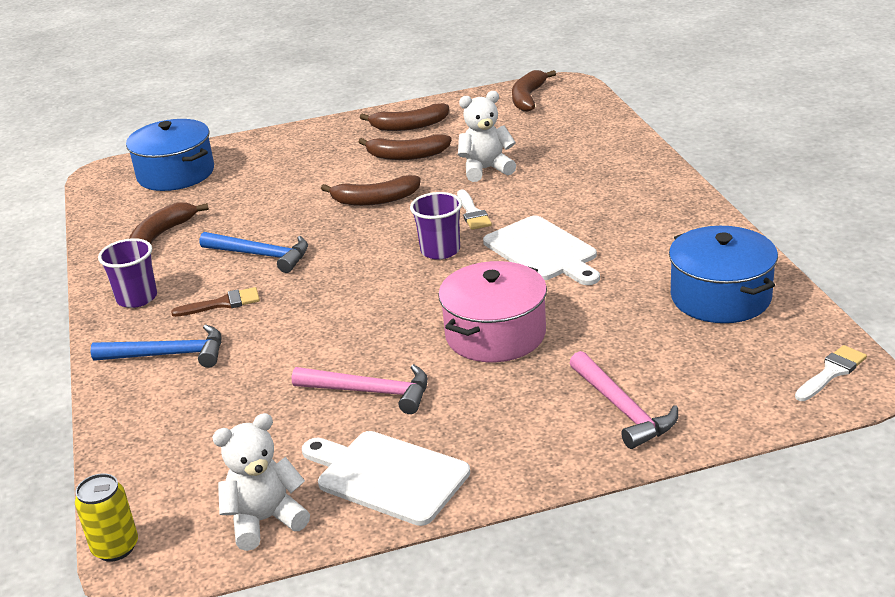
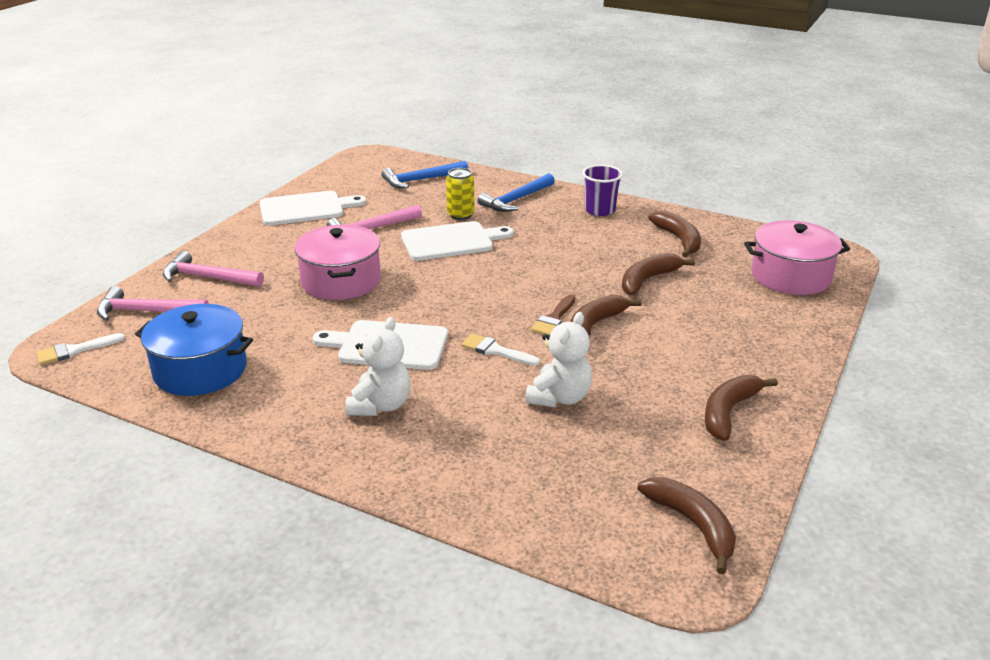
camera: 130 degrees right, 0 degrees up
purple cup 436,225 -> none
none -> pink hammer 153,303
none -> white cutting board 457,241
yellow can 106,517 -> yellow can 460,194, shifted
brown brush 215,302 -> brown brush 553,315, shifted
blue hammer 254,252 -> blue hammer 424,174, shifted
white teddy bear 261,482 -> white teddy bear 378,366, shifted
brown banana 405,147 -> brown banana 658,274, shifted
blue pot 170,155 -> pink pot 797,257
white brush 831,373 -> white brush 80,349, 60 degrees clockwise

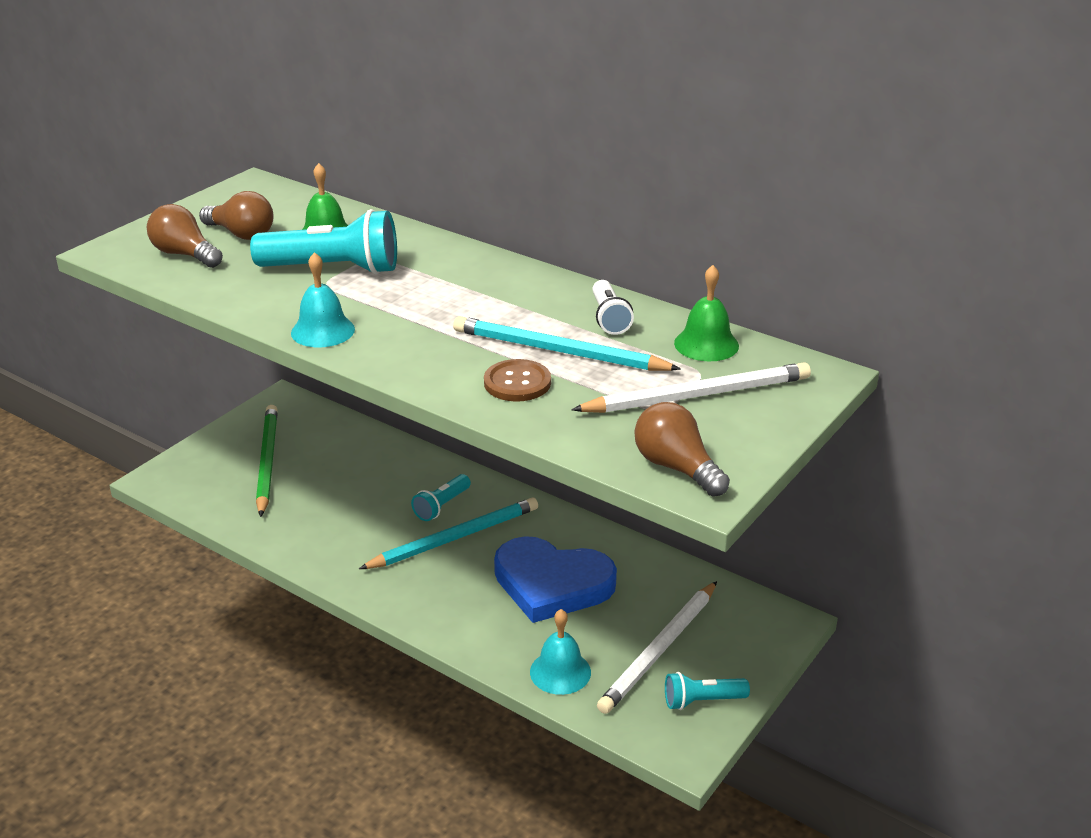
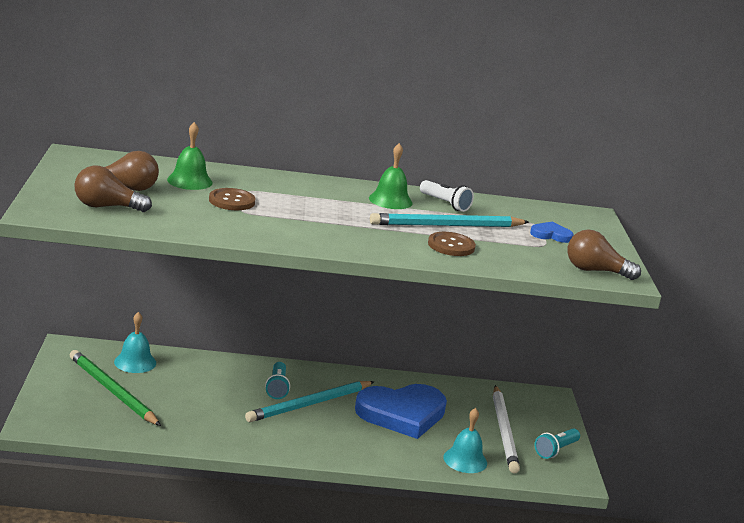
camera: 40 degrees left, 10 degrees down
turquoise bell 323,299 -> turquoise bell 135,342, shifted
green bell 706,313 -> green bell 391,176, shifted
turquoise flashlight 323,242 -> brown button 232,199
white pencil 691,387 -> blue heart 552,232
turquoise pencil 448,533 -> turquoise pencil 309,401, 150 degrees counterclockwise

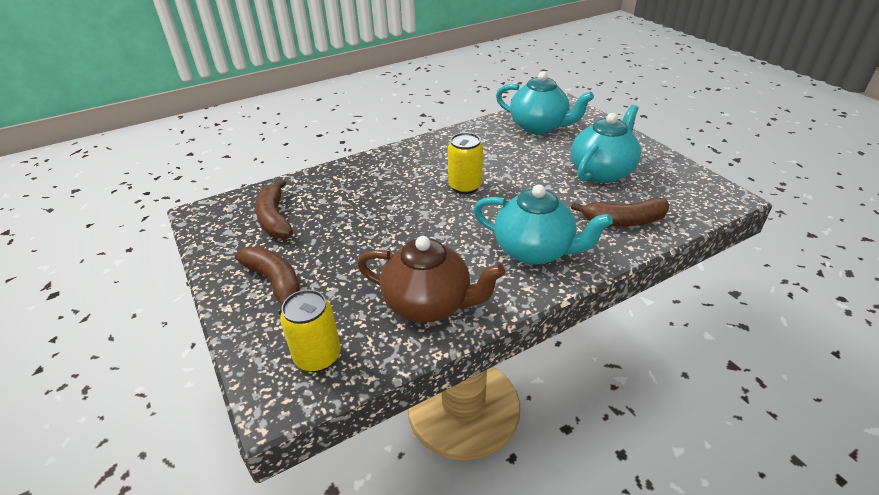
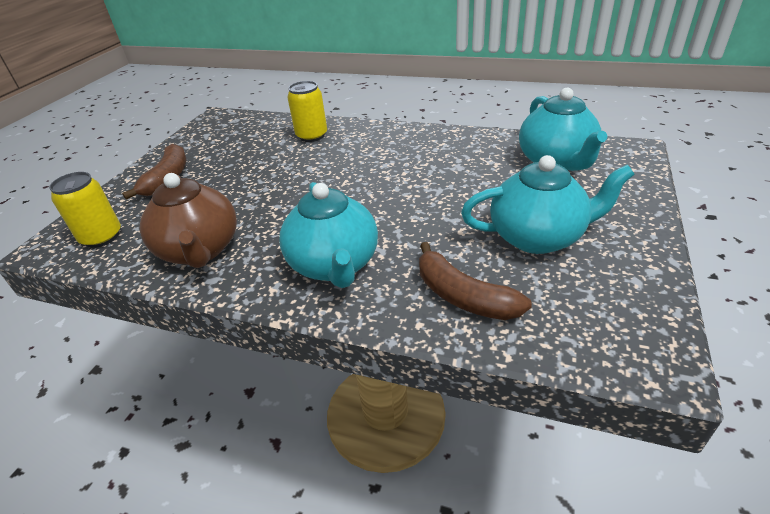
camera: 50 degrees right, 0 degrees up
brown banana 274,209 -> none
yellow can 465,163 -> yellow can 307,111, shifted

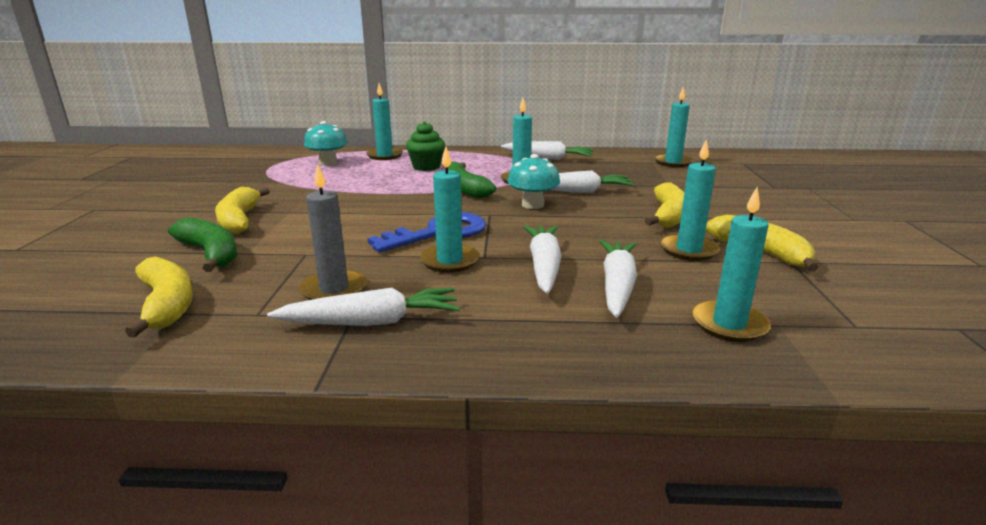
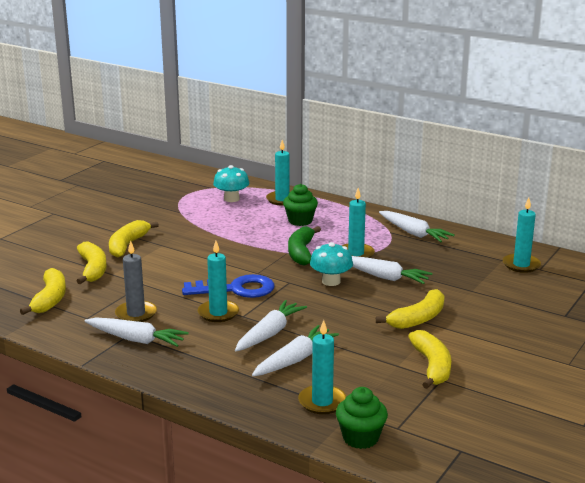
camera: 30 degrees right, 0 degrees up
turquoise candle 690,200 -> none
none -> green cupcake 362,418
green banana 202,244 -> yellow banana 92,262

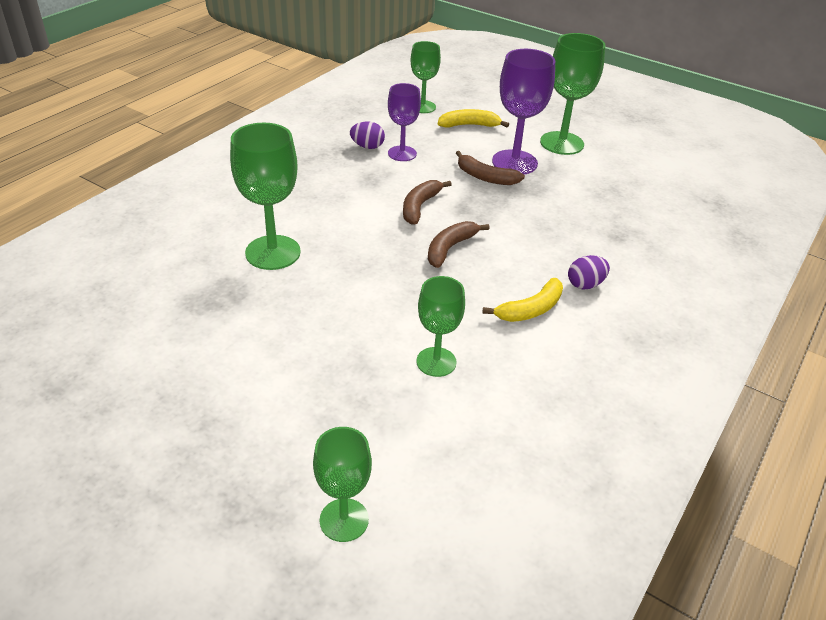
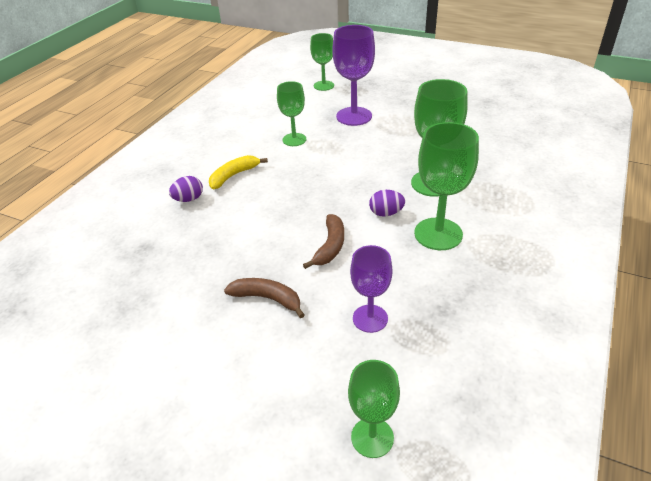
camera: 175 degrees right, 0 degrees up
brown banana 459,244 -> none
yellow banana 473,118 -> none
purple egg 367,135 -> purple egg 387,203, shifted
purple goblet 523,112 -> purple goblet 353,75, shifted
green goblet 572,94 -> green goblet 446,186, shifted

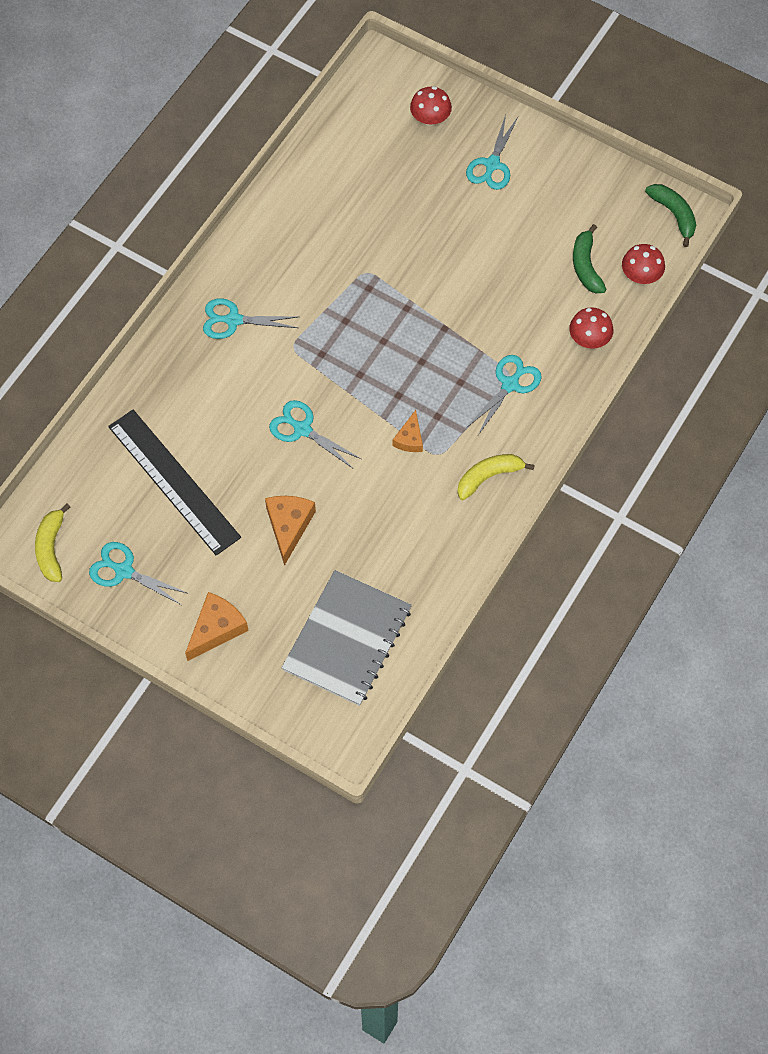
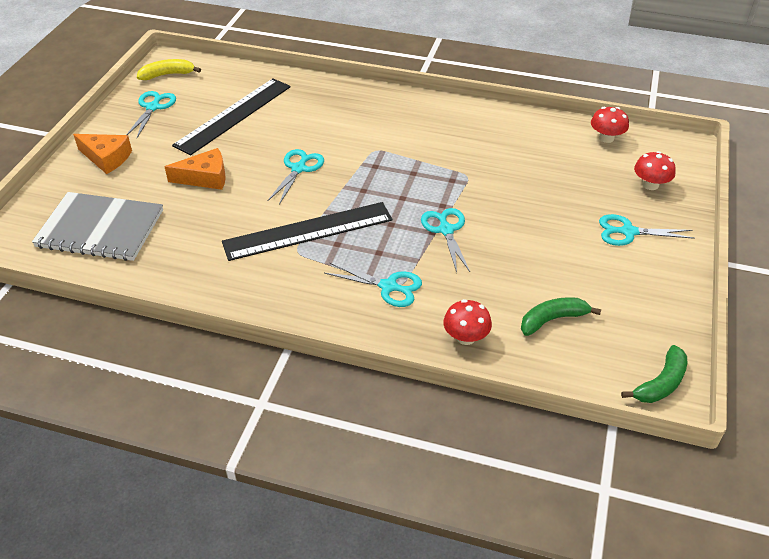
camera: 75 degrees right, 20 degrees down
yellow banana 496,477 -> none
turquoise scissors 250,318 -> turquoise scissors 445,240, shifted
red mushroom 643,264 -> red mushroom 610,125, shifted
orange cheese 408,431 -> black ruler 307,231

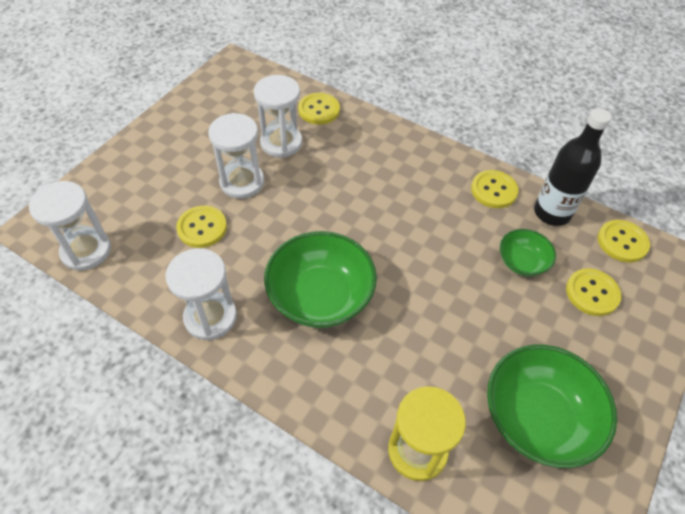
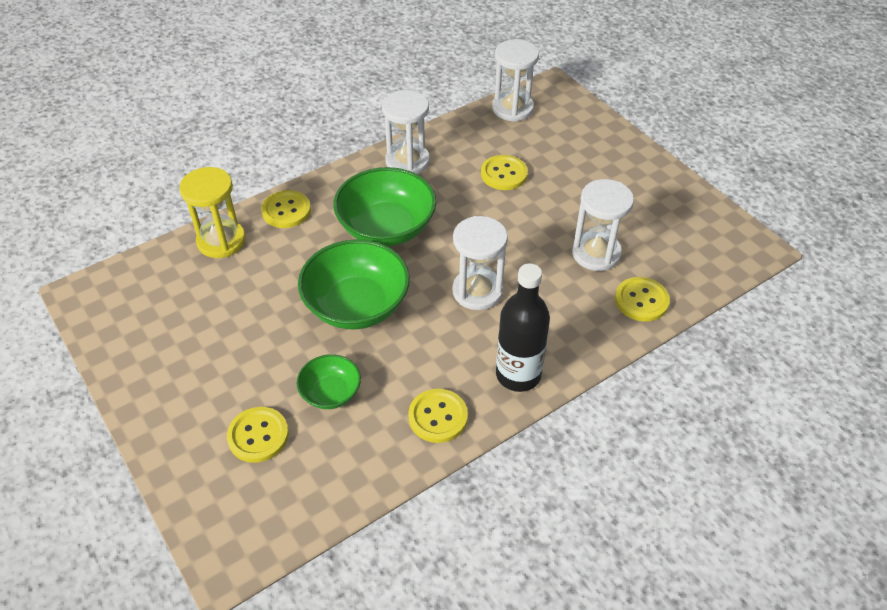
camera: 115 degrees right, 5 degrees down
white hourglass 236,156 -> white hourglass 480,263, shifted
green bowl 552,406 -> green bowl 354,284, shifted
black bottle 573,167 -> black bottle 523,327, shifted
yellow button 624,241 -> yellow button 286,209, shifted

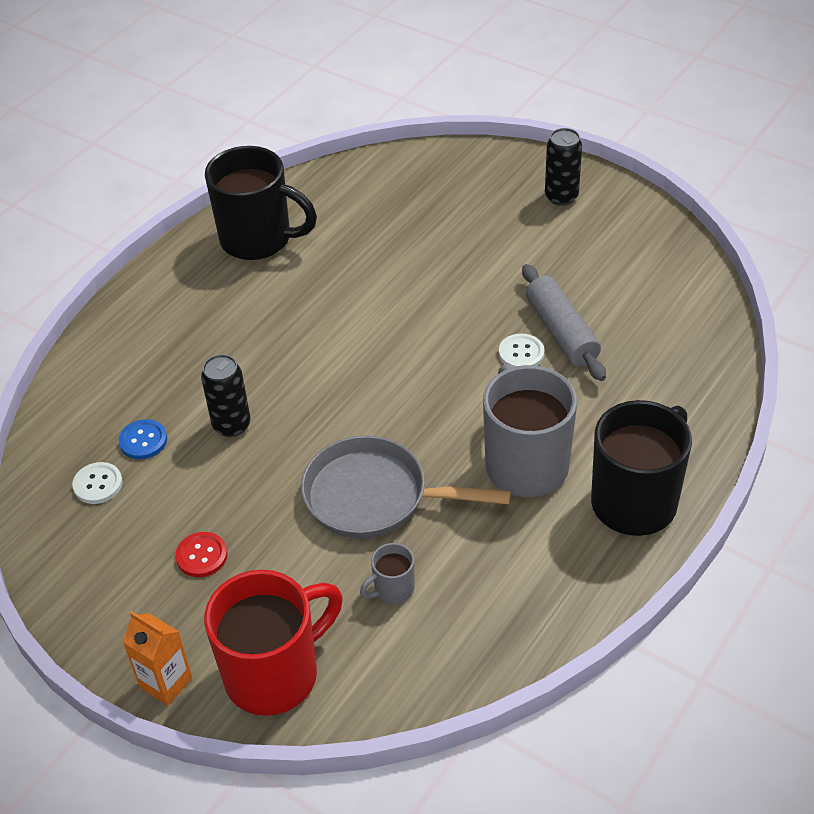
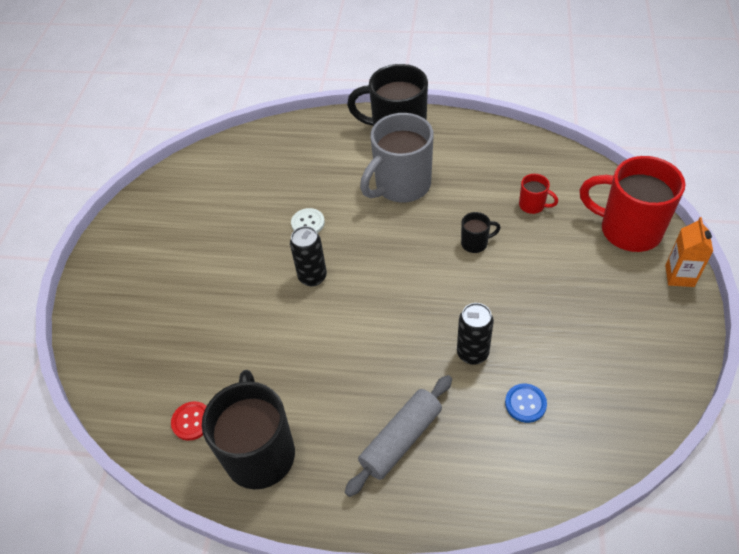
camera: 115 degrees left, 5 degrees up
white button 97,483 -> none
red button 201,554 -> red button 189,421, shifted
grey rolling pin 564,322 -> grey rolling pin 398,436, shifted
black can 563,167 -> black can 308,256, shifted
grey pan 406,487 -> black mug 480,232
grey mug 387,573 -> red mug 538,194

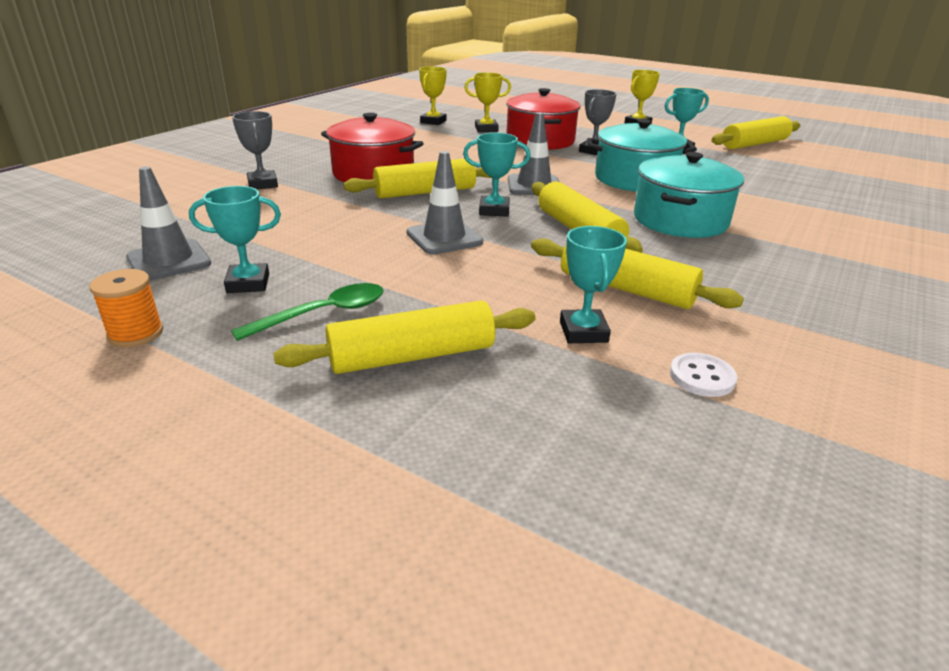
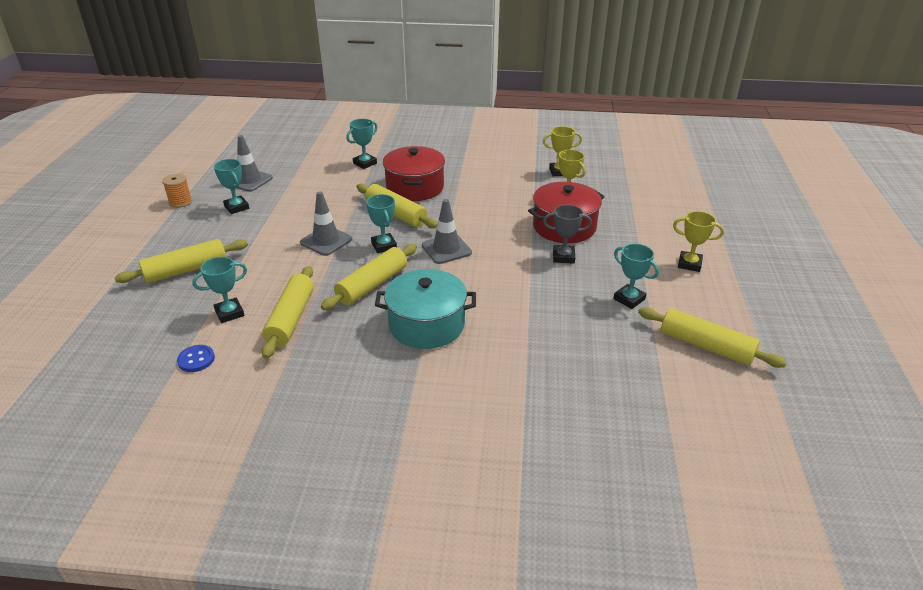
camera: 65 degrees right, 5 degrees up
green spoon 307,312 -> none
turquoise pot 642,155 -> none
grey trophy 255,150 -> turquoise trophy 361,144
white button 703,375 -> blue button 196,358
yellow rolling pin 404,337 -> yellow rolling pin 181,261, 75 degrees counterclockwise

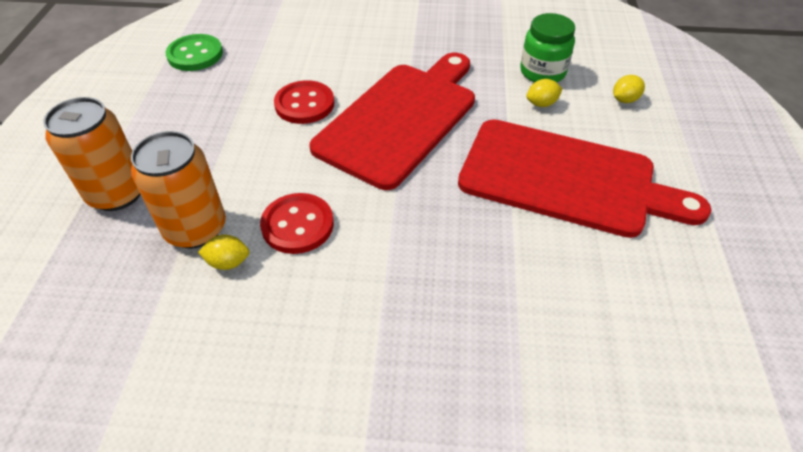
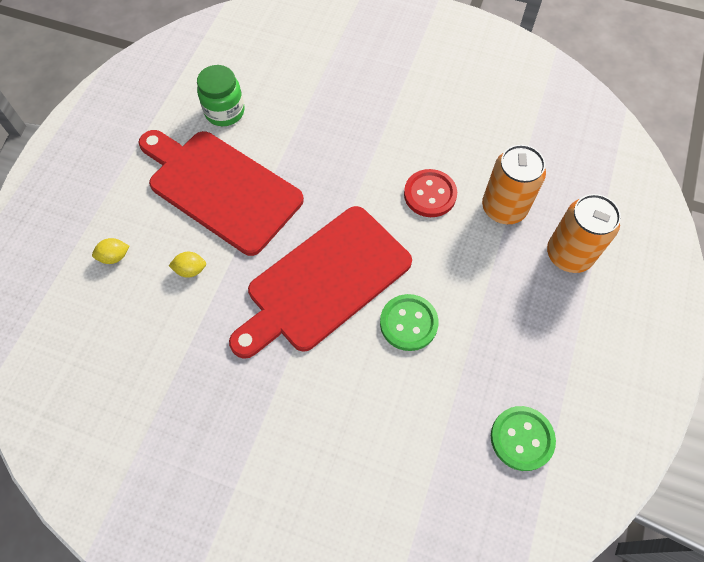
camera: 165 degrees left, 15 degrees up
yellow lemon 223,252 -> none
green jar 547,48 -> green jar 220,95, shifted
red button 304,102 -> green button 409,322

